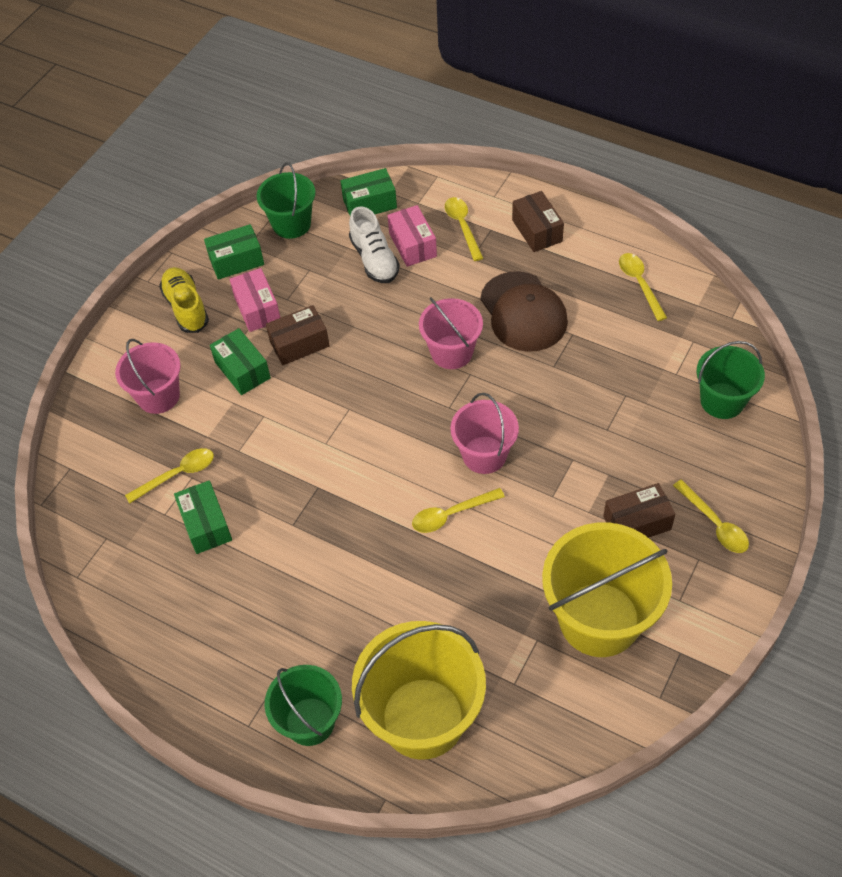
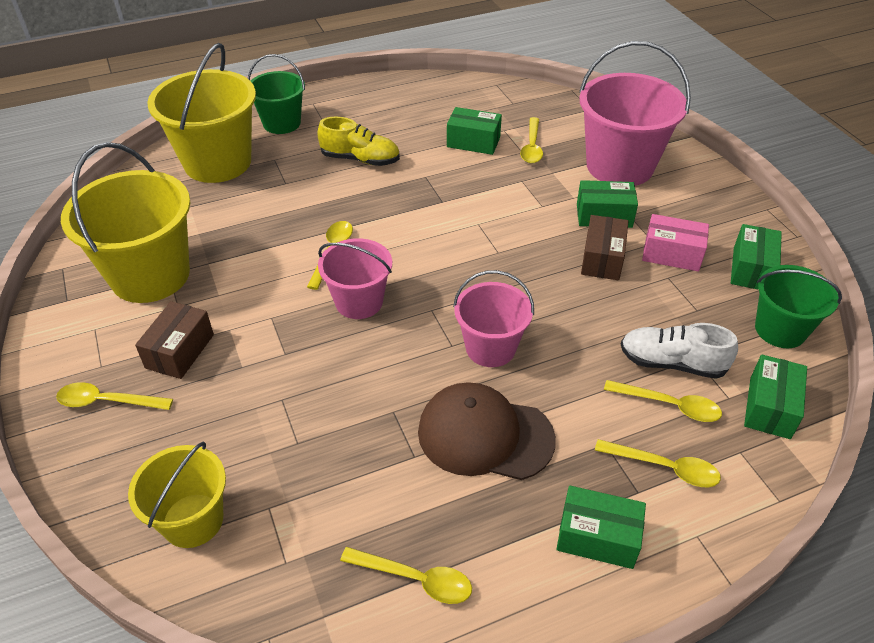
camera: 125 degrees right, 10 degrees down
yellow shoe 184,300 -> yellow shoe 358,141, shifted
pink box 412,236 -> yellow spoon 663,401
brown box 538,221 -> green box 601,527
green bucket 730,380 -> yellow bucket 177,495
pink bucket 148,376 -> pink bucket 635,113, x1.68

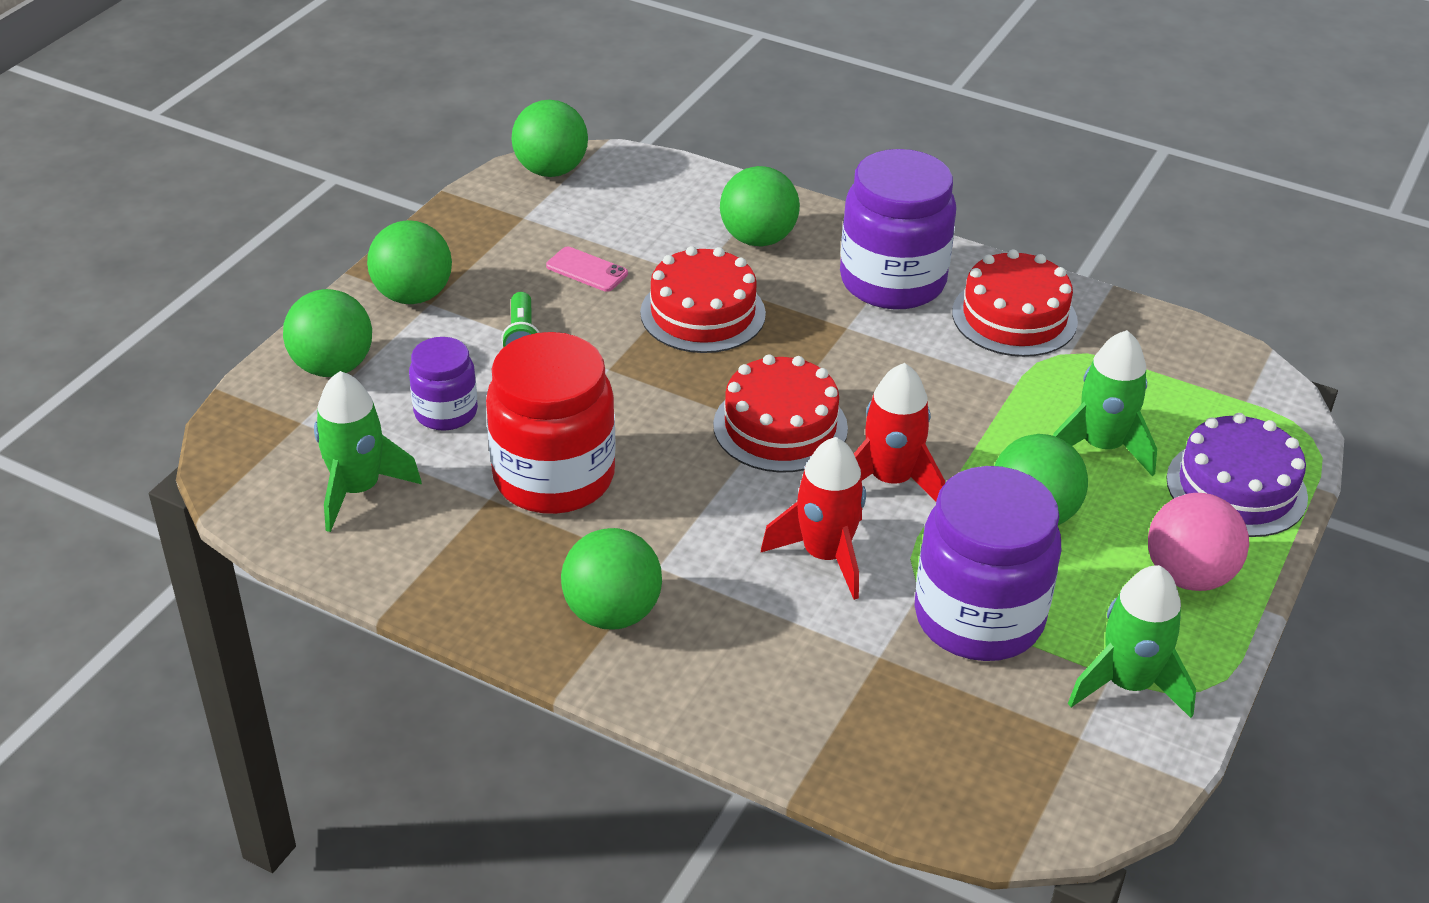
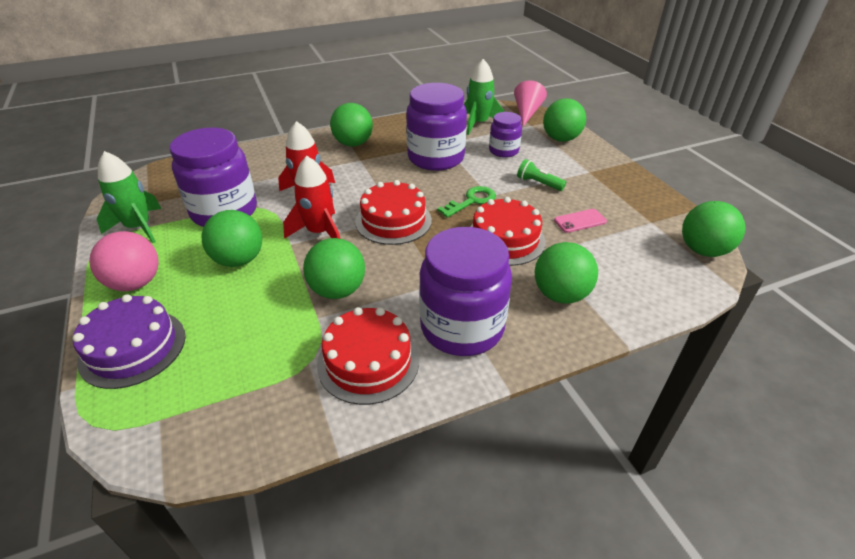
camera: 130 degrees right, 0 degrees up
green rocket 1105,403 -> none
none -> green key 466,202
none -> pink cone 530,103
green ball 409,262 -> green ball 334,268, shifted
red jar 551,423 -> purple jar 436,127

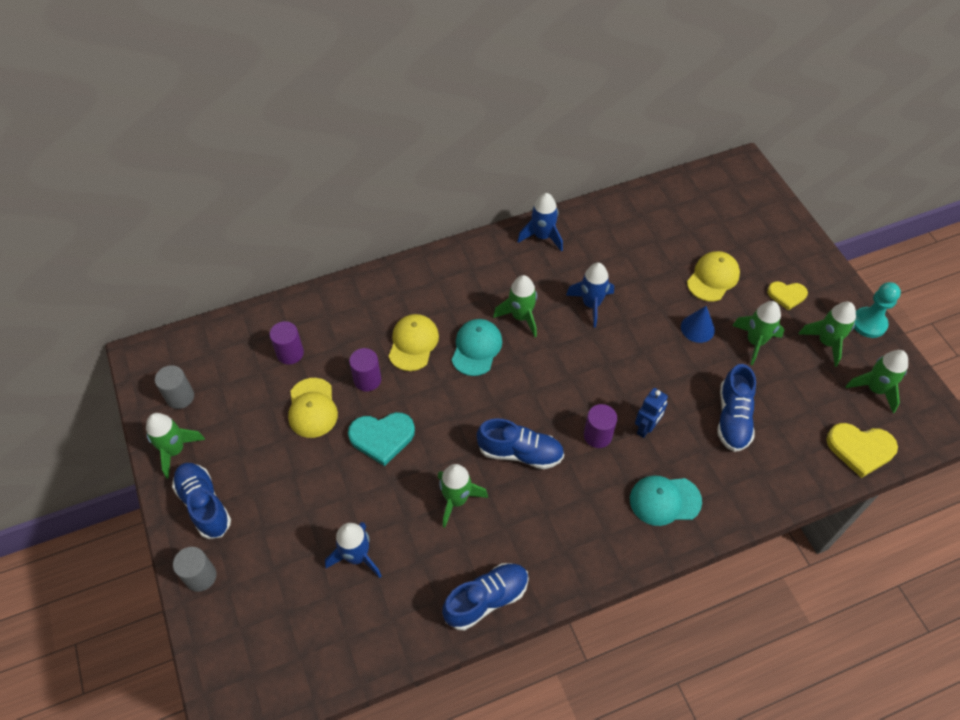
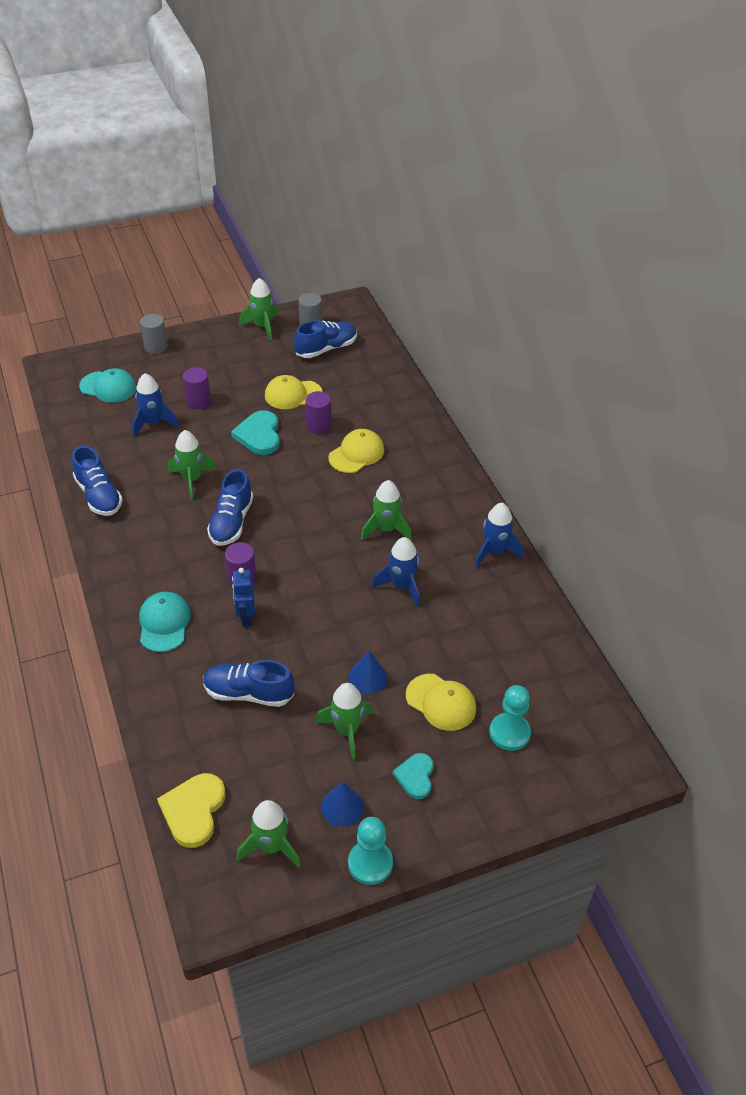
camera: 90 degrees right, 10 degrees down
none -> turquoise pawn 510,718
blue shoe 201,501 -> blue shoe 325,339, shifted
purple cylinder 286,343 -> purple cylinder 197,388, shifted
turquoise cap 477,347 -> turquoise cap 108,385, shifted
green rocket 827,334 -> blue cone 343,804
yellow heart 787,296 -> turquoise heart 413,776
yellow cap 414,342 -> yellow cap 356,451, 60 degrees counterclockwise
blue robot 651,413 -> blue robot 243,597, 45 degrees clockwise

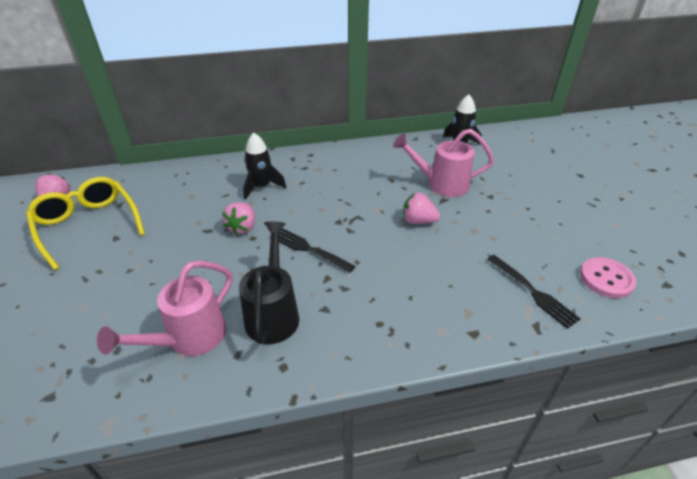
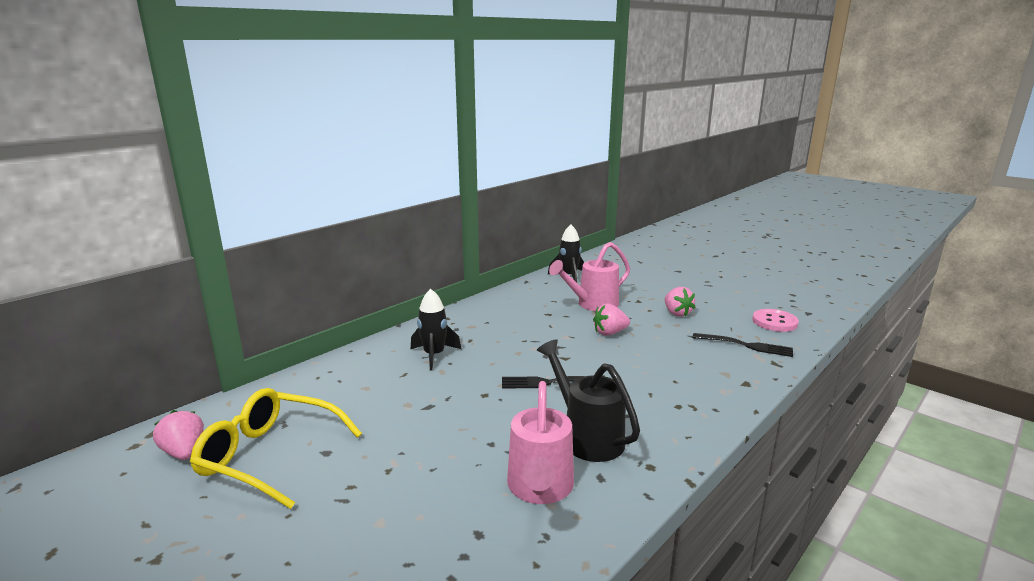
camera: 35 degrees left, 20 degrees down
pink strawberry 238,218 -> pink strawberry 680,302, shifted

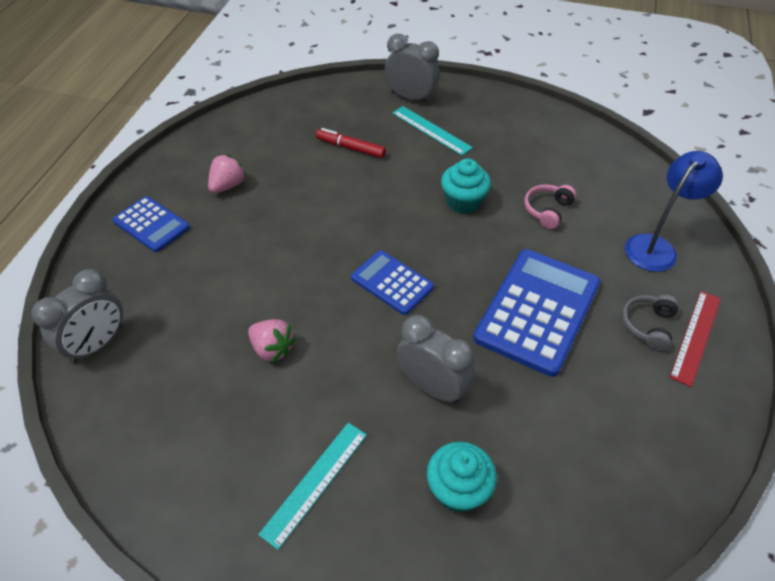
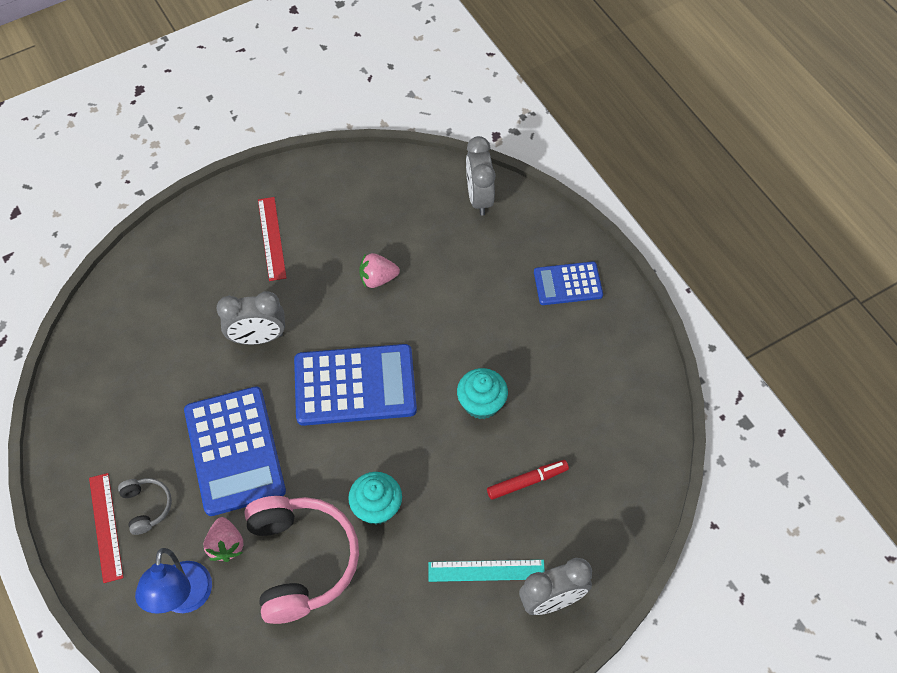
camera: 135 degrees right, 10 degrees up
pink strawberry 227,174 -> pink strawberry 223,539, shifted
turquoise cupcake 462,477 -> turquoise cupcake 482,393, shifted
turquoise ruler 312,486 -> red ruler 272,239
blue calculator 392,282 -> blue calculator 355,385, x1.77
pink headphones 550,206 -> pink headphones 301,560, x2.17

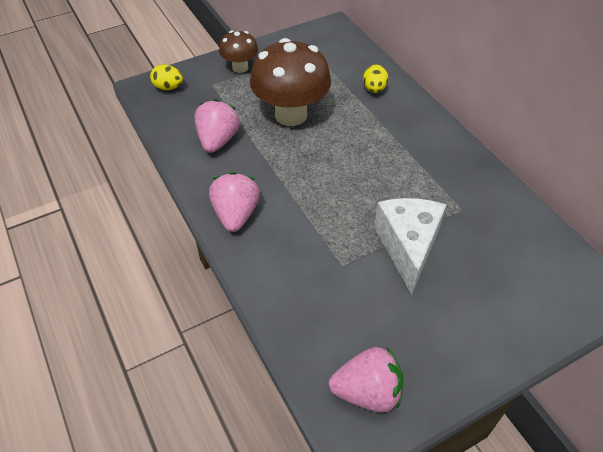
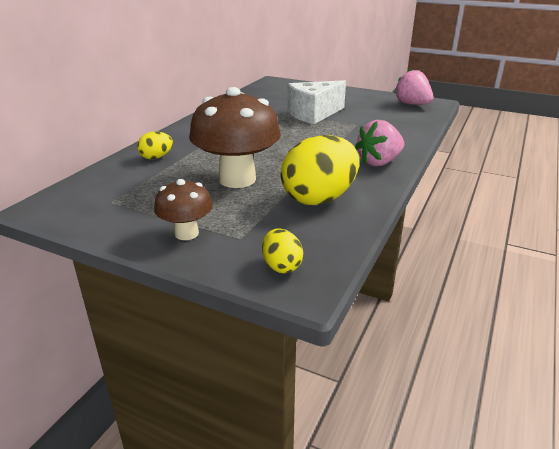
camera: 125 degrees left, 20 degrees down
pink strawberry 217,126 -> yellow egg 319,170

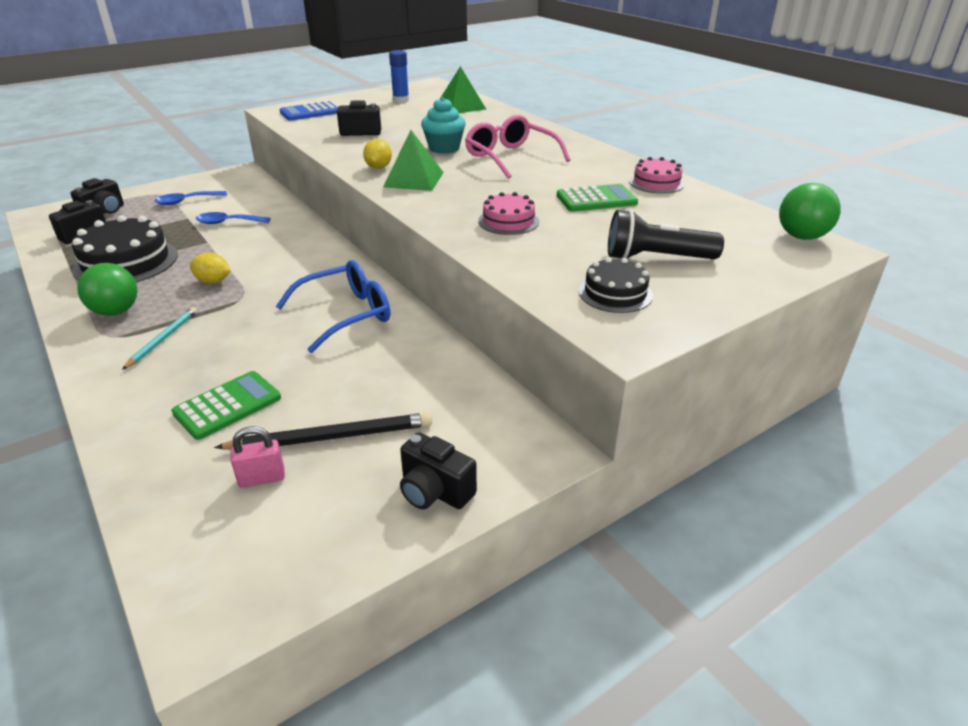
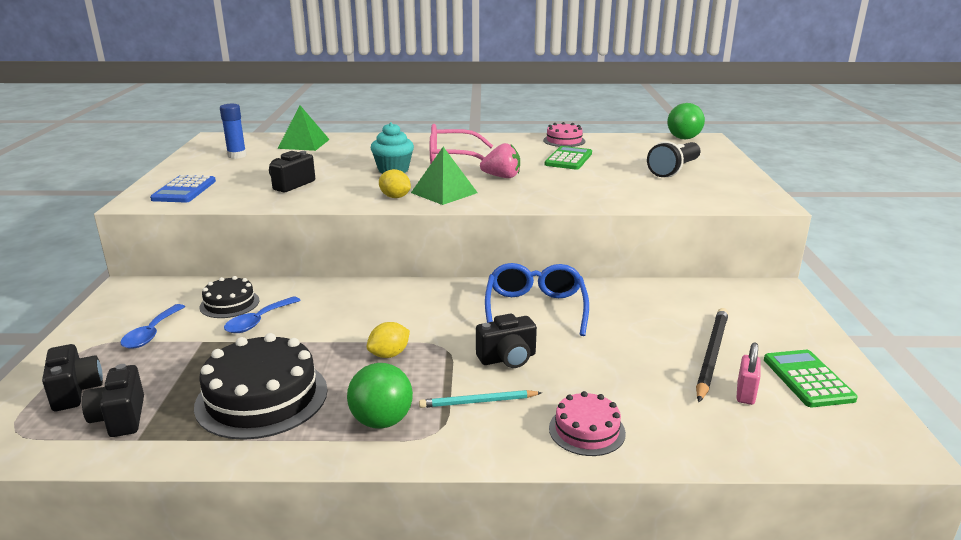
camera: 55 degrees left, 10 degrees down
none -> pink strawberry 500,160
green calculator 226,405 -> green calculator 811,378, shifted
black camera 438,471 -> black camera 506,341, shifted
pink cake 508,213 -> pink cake 587,423, shifted
black cake 616,285 -> black cake 229,297, shifted
turquoise pencil 159,338 -> turquoise pencil 480,399, 60 degrees counterclockwise

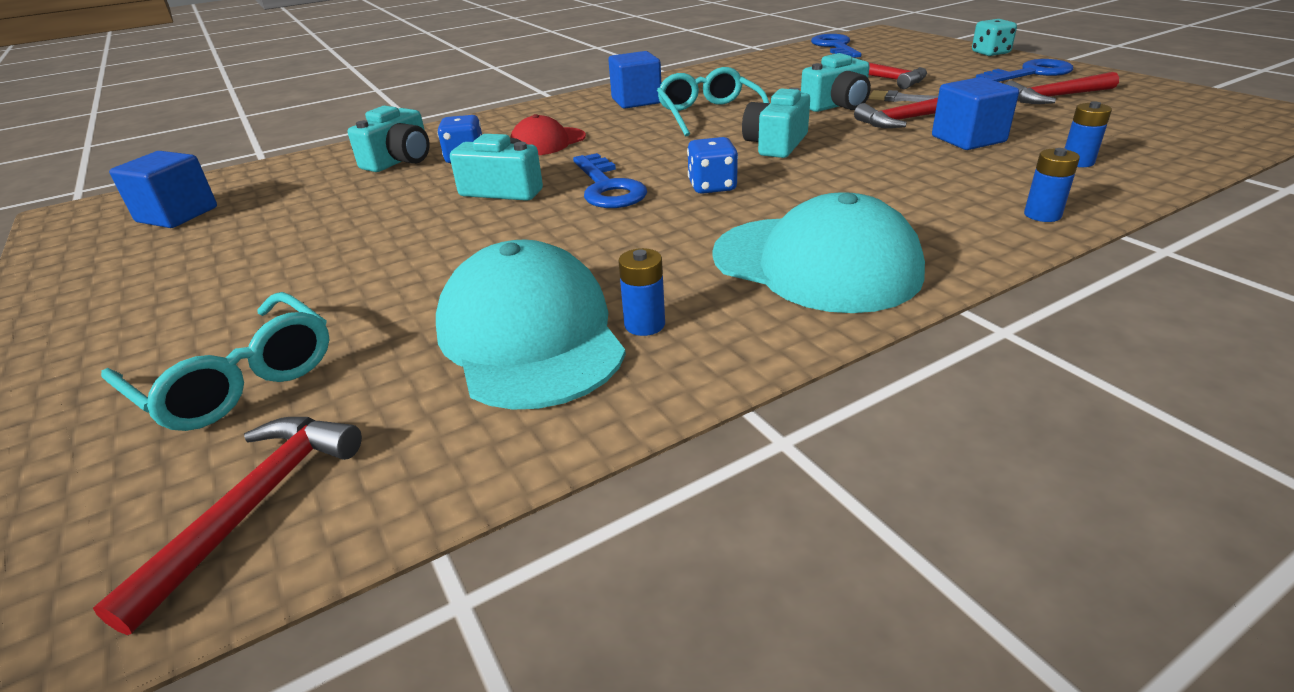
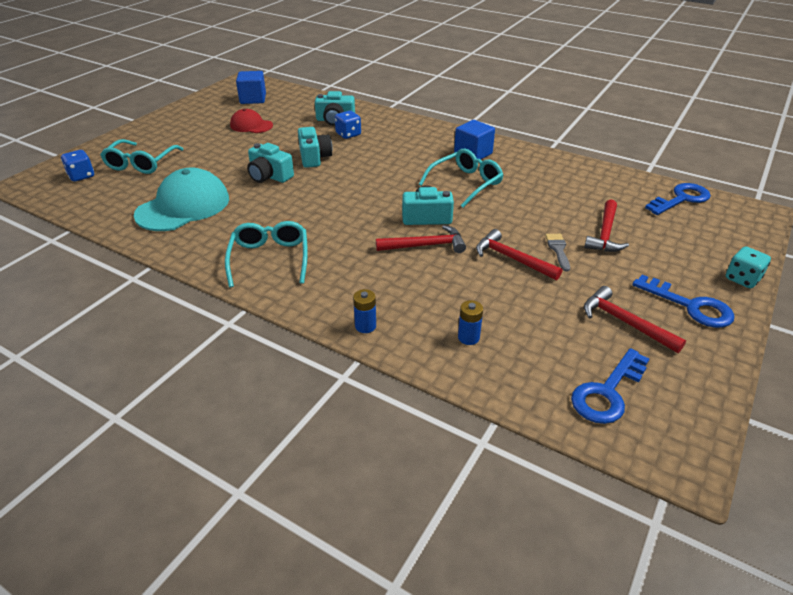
camera: 60 degrees right, 5 degrees up
blue battery 641,292 -> none
blue cube 975,113 -> none
red hammer 227,526 -> red hammer 421,239, shifted
red cap 548,134 -> red cap 251,121, shifted
blue key 610,180 -> blue key 610,386, shifted
blue dice 712,165 -> blue dice 77,166, shifted
turquoise camera 836,82 -> turquoise camera 270,163, shifted
turquoise cap 818,252 -> turquoise glasses 266,254

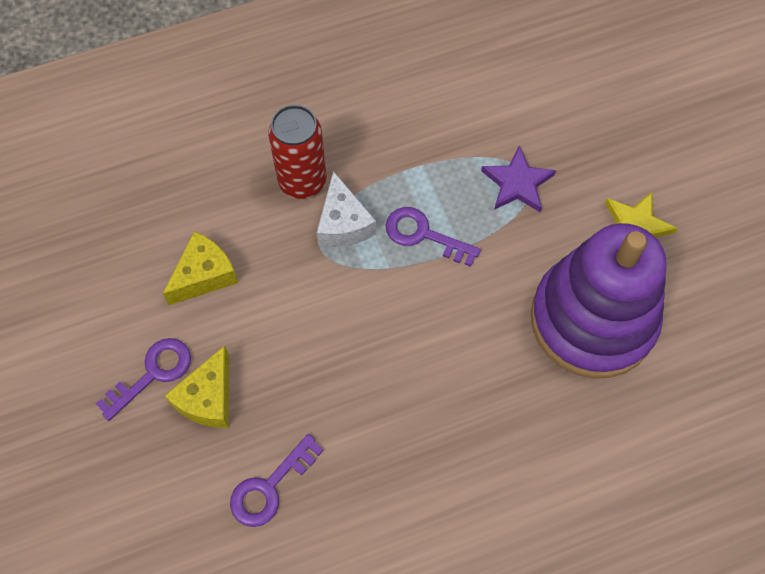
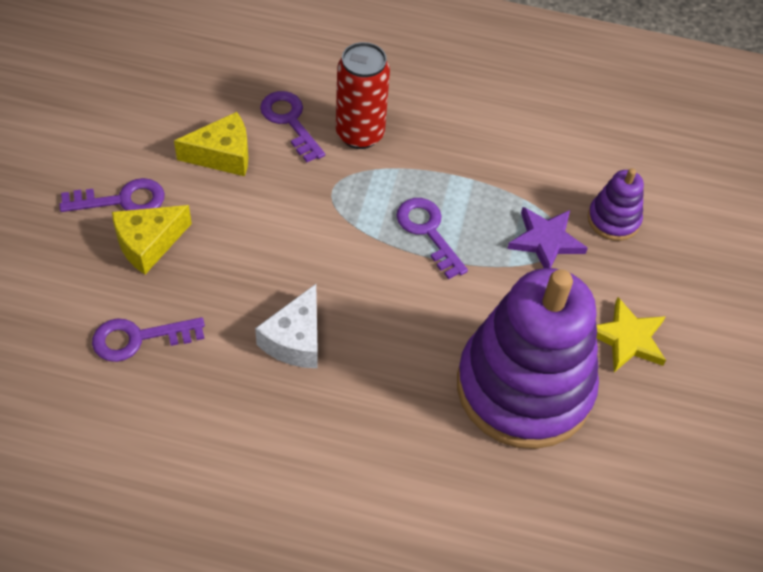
camera: 30 degrees right, 10 degrees down
none -> purple key 292,126
none -> purple stacking toy 616,204
white cheese 346,209 -> white cheese 286,326, shifted

